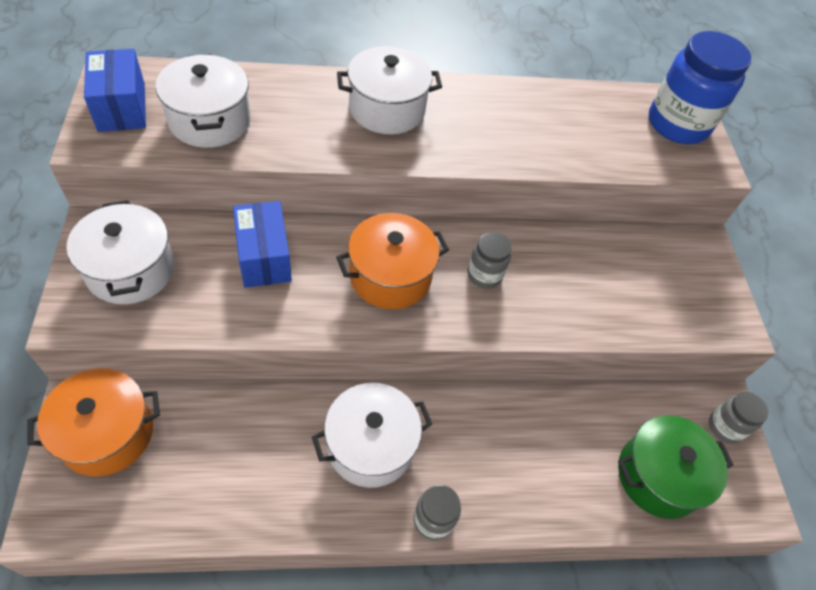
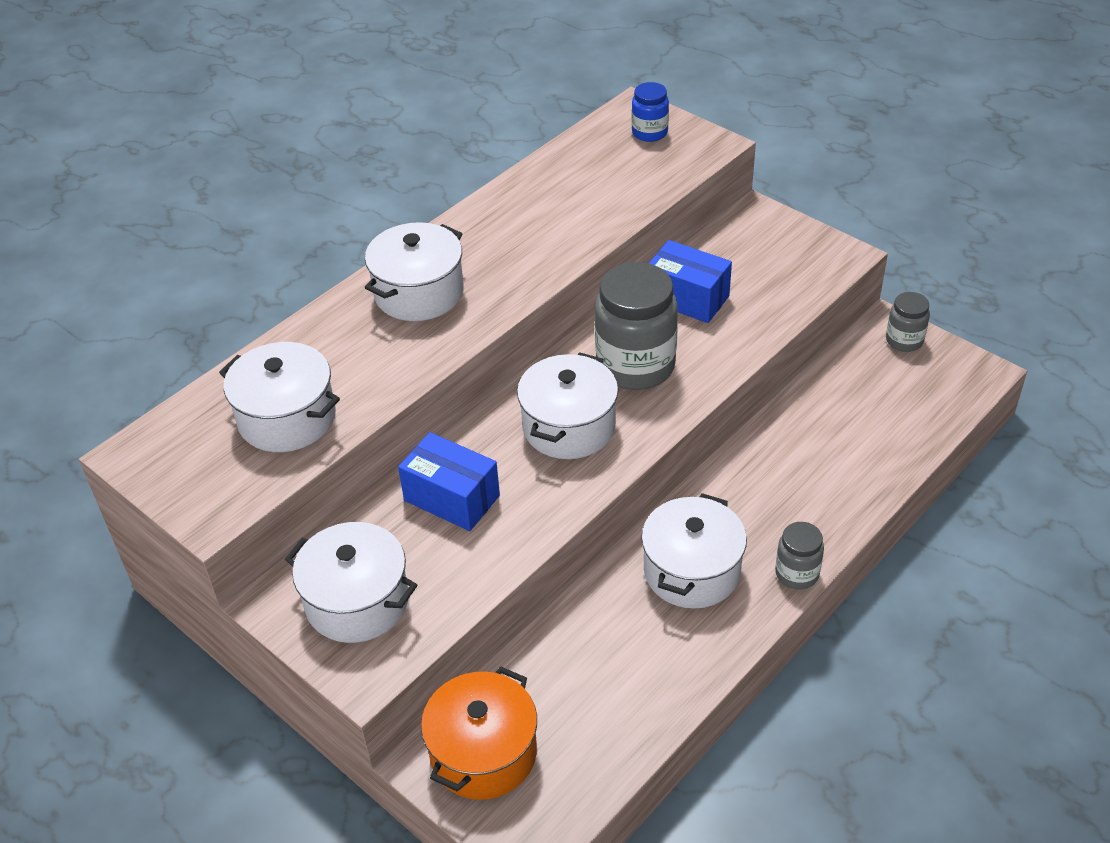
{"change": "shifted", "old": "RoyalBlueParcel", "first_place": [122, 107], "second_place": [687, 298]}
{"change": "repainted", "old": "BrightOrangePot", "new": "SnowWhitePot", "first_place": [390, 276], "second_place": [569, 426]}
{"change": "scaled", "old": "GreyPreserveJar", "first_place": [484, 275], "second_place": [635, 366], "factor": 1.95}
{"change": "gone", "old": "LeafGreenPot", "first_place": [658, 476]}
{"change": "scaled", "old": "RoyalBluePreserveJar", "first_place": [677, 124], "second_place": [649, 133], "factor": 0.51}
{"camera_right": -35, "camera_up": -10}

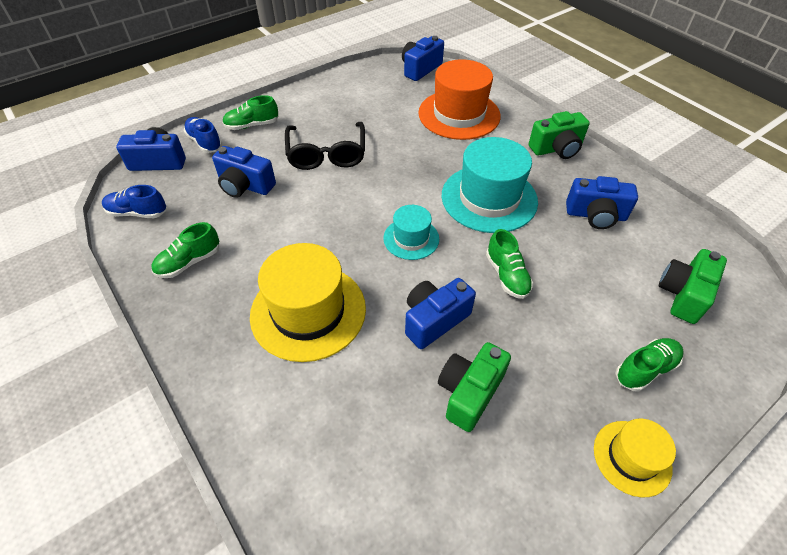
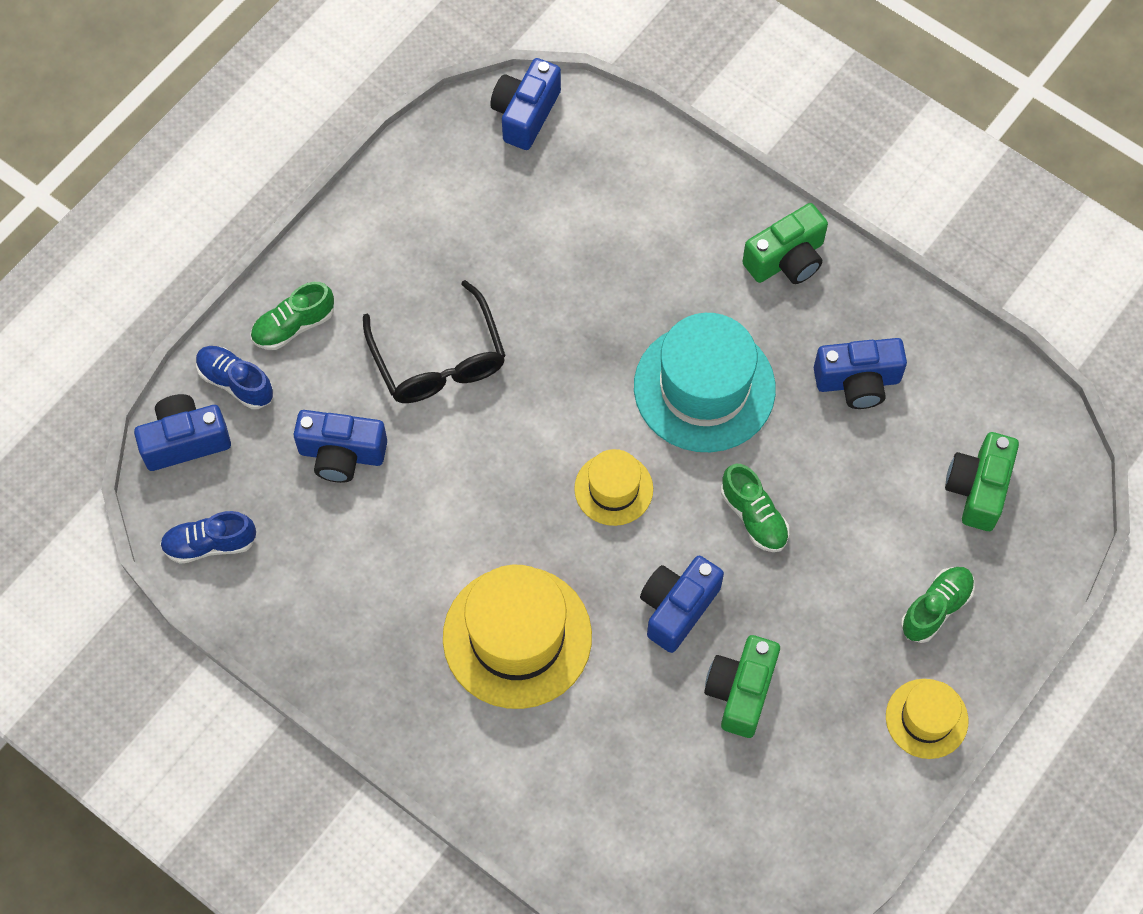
{"change": "gone", "old": "LeafGreenShoe", "first_place": [189, 262]}
{"change": "repainted", "old": "TealTallHat", "new": "GoldenTallHat", "first_place": [411, 238], "second_place": [613, 489]}
{"change": "gone", "old": "BrightOrangeTallHat", "first_place": [459, 114]}
{"camera_right": -15, "camera_up": 15}

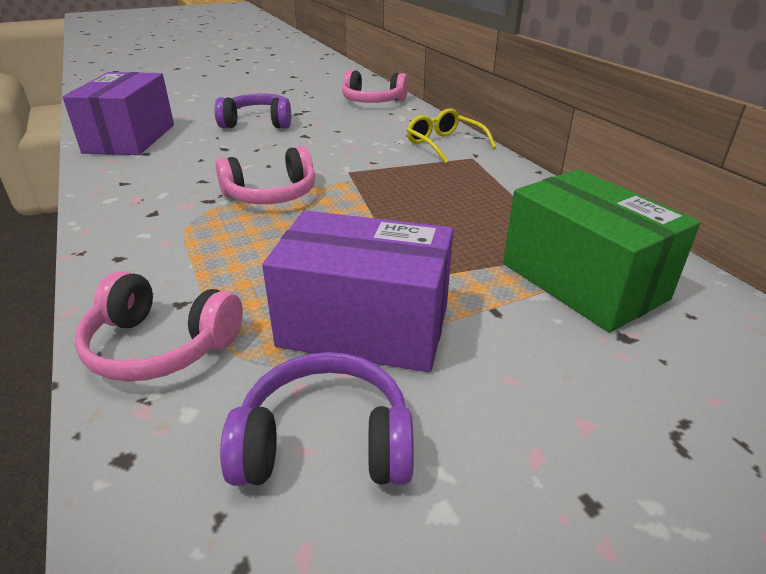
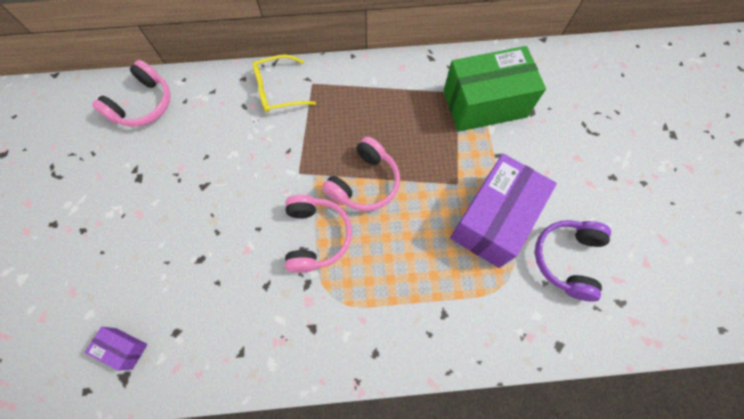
{"change": "scaled", "old": "PurpleParcel", "first_place": [130, 138], "second_place": [124, 348], "factor": 0.43}
{"change": "shifted", "old": "RosePinkOverEarHeadphones", "first_place": [160, 346], "second_place": [364, 183]}
{"change": "gone", "old": "PurpleOverEarHeadphones", "first_place": [258, 123]}
{"camera_right": -70, "camera_up": 35}

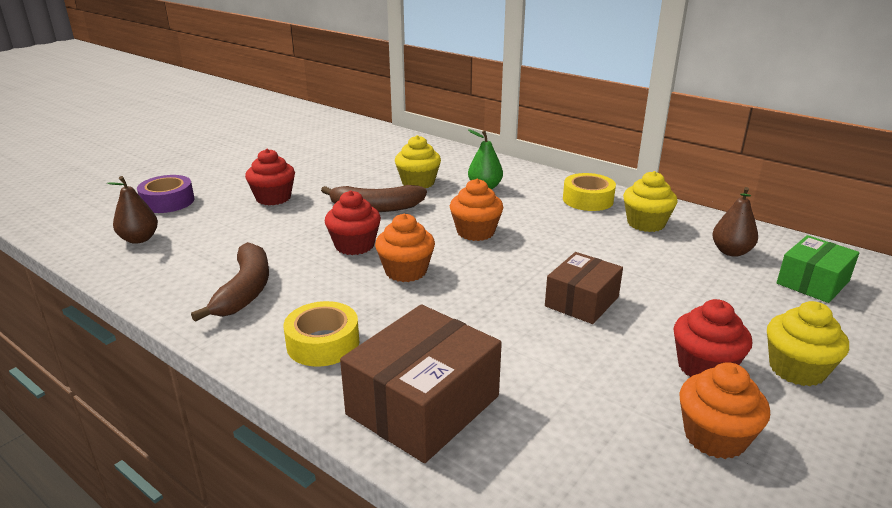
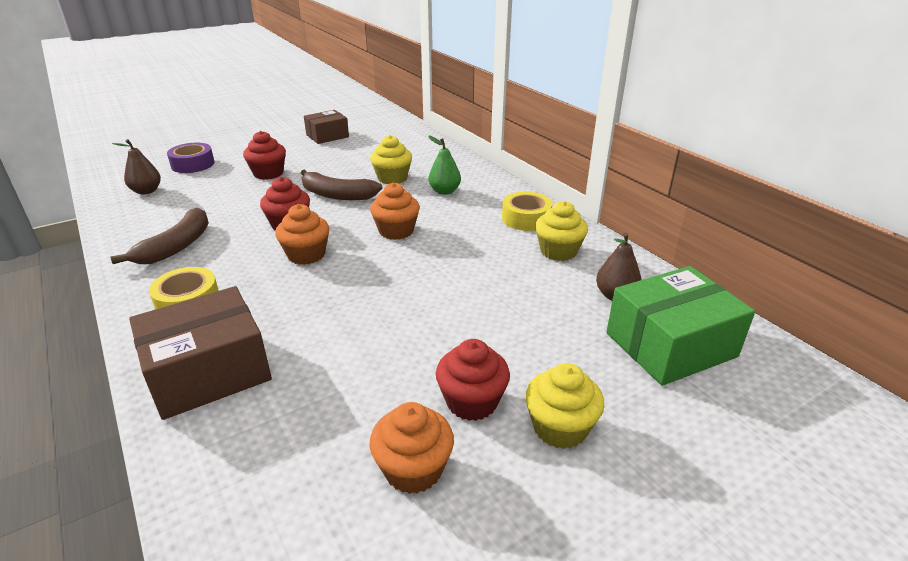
{"change": "shifted", "old": "DarkBrownParcel", "first_place": [581, 301], "second_place": [327, 136]}
{"change": "scaled", "old": "LeafGreenParcel", "first_place": [812, 282], "second_place": [670, 345], "factor": 1.58}
{"camera_right": 20, "camera_up": 5}

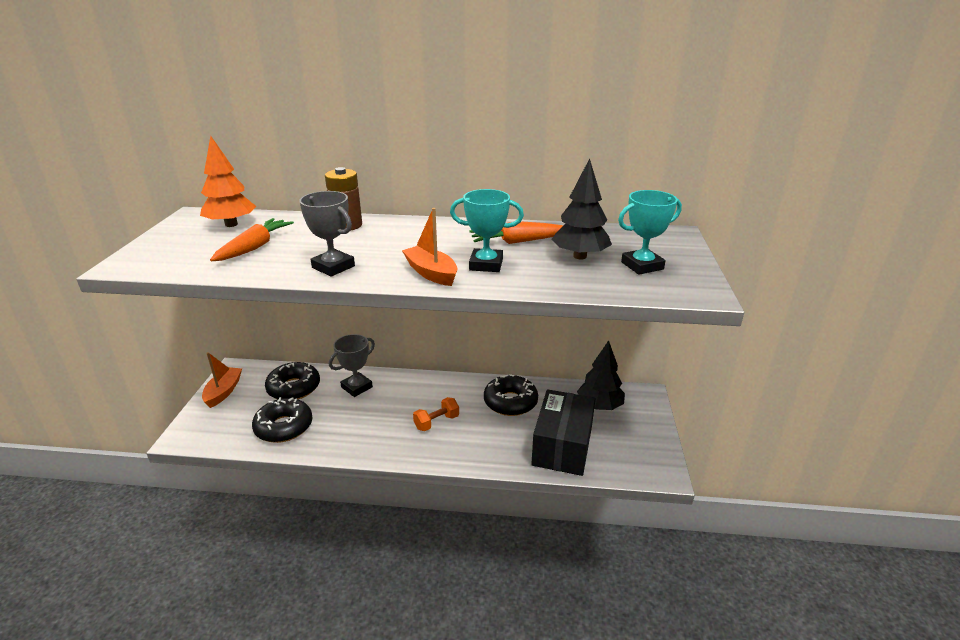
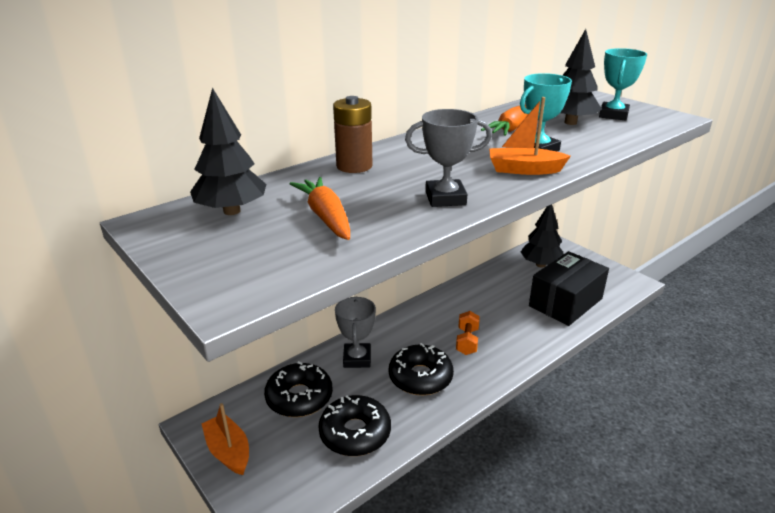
{"change": "repainted", "old": "BrightOrangeFirTree", "new": "BlackFirTree", "first_place": [231, 224], "second_place": [231, 211]}
{"change": "shifted", "old": "BlackDoughnut", "first_place": [510, 402], "second_place": [420, 377]}
{"change": "rotated", "old": "BlackParcel", "first_place": [562, 446], "second_place": [565, 302], "degrees": 75}
{"camera_right": -45, "camera_up": 0}

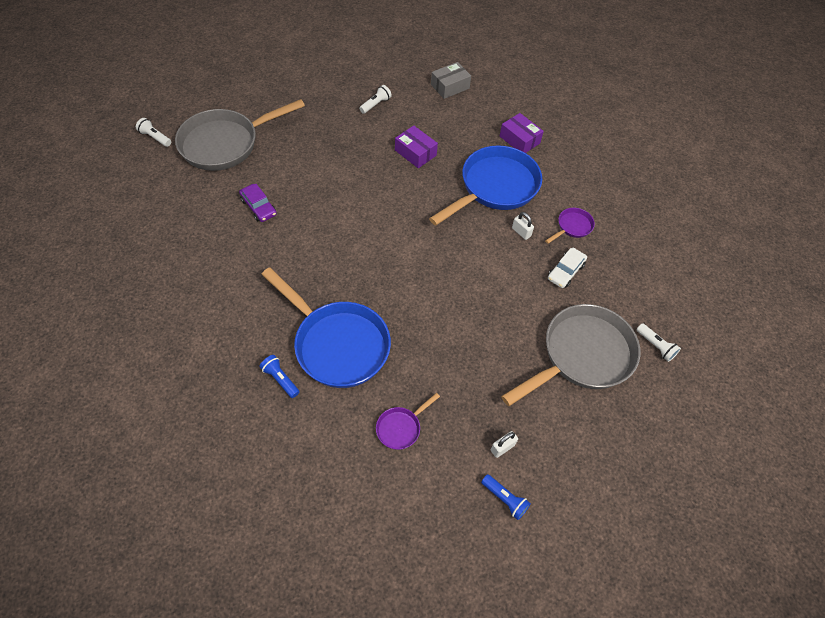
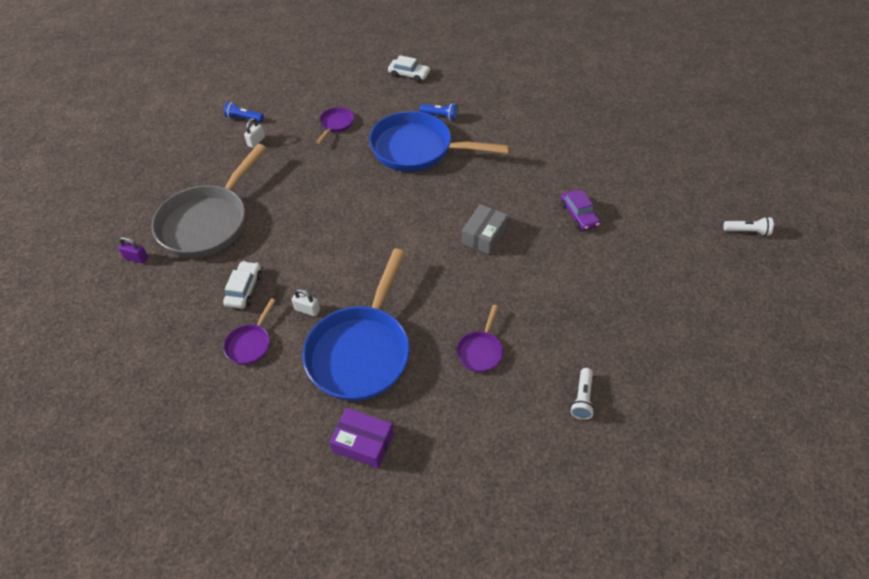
{"change": "gone", "old": "GreyFryingPan", "first_place": [225, 143]}
{"change": "rotated", "old": "PurpleToyCar", "first_place": [258, 207], "second_place": [578, 215], "degrees": -135}
{"change": "swapped", "old": "PurpleParcel", "new": "PurpleFryingPan", "first_place": [415, 153], "second_place": [480, 351]}
{"change": "shifted", "old": "GreyParcel", "first_place": [450, 86], "second_place": [483, 235]}
{"change": "swapped", "old": "SnowWhiteTorch", "new": "PurpleLock", "first_place": [655, 346], "second_place": [137, 258]}
{"change": "new", "new": "SnowWhiteToyCar", "second_place": [409, 74]}
{"camera_right": 155, "camera_up": -5}

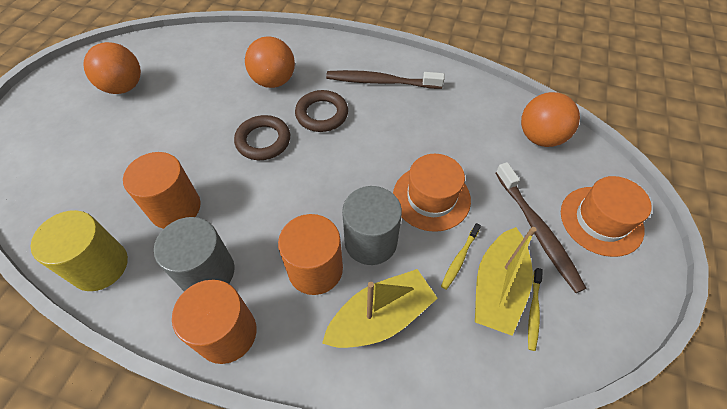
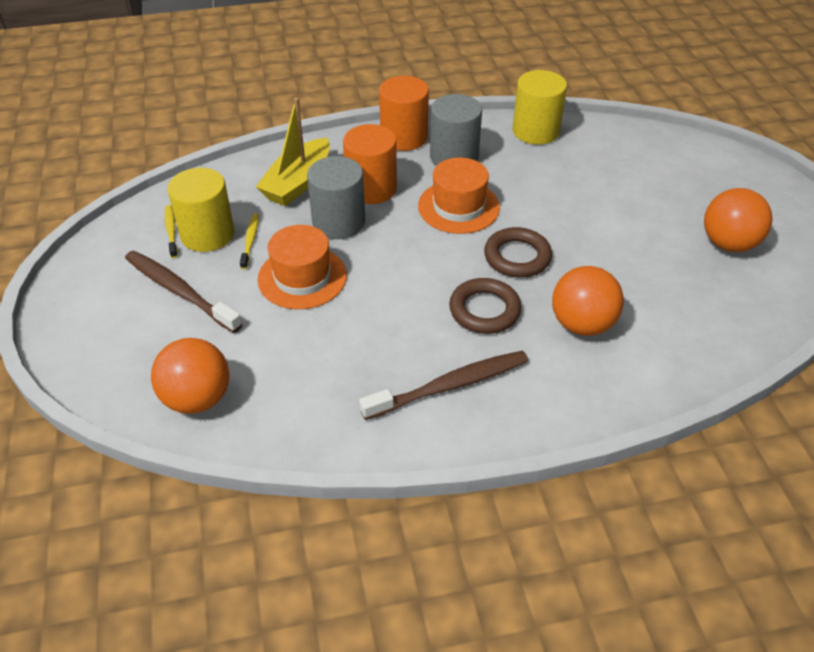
{"change": "gone", "old": "BrightOrangeCylinderShape", "first_place": [175, 208]}
{"change": "swapped", "old": "GoldenBoat", "new": "GoldenCylinderShape", "first_place": [497, 288], "second_place": [207, 234]}
{"change": "shifted", "old": "BrightOrangeTallHat", "first_place": [601, 220], "second_place": [458, 207]}
{"camera_right": 150, "camera_up": -10}

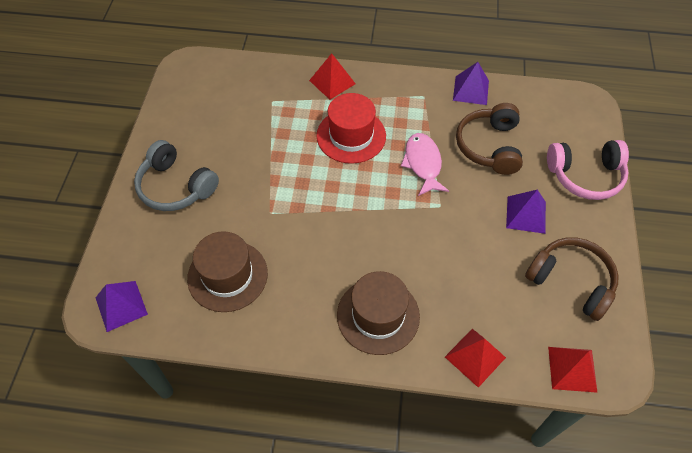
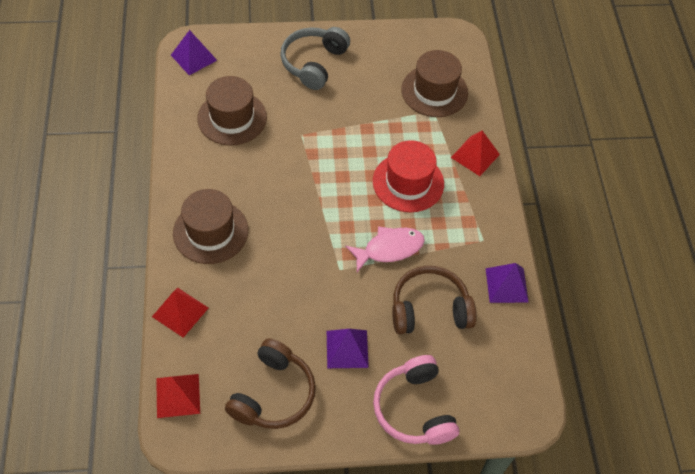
{"change": "new", "new": "DarkBrownTallHat", "second_place": [434, 91]}
{"camera_right": 75, "camera_up": 0}

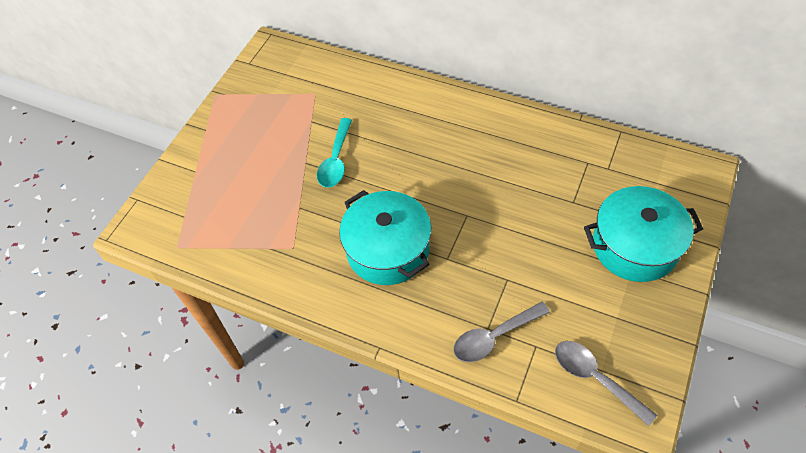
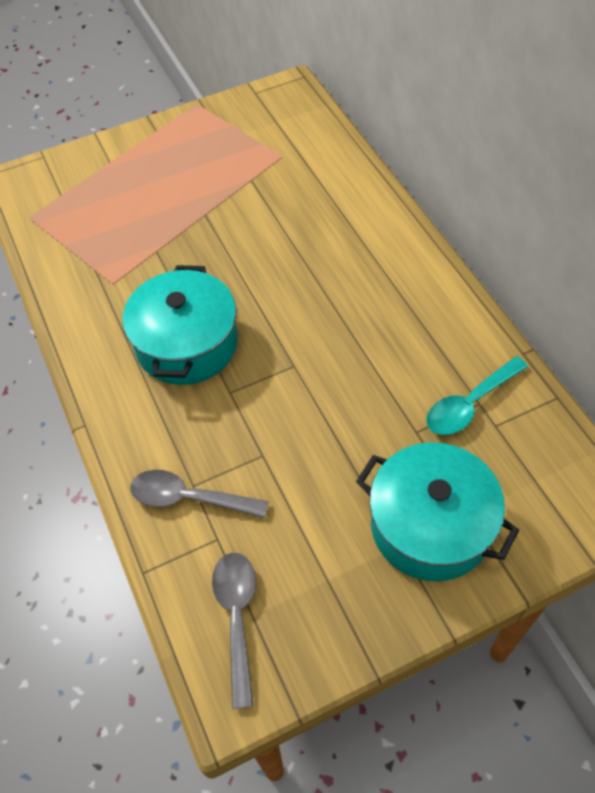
{"change": "shifted", "old": "TealTablespoon", "first_place": [336, 160], "second_place": [469, 404]}
{"camera_right": 40, "camera_up": 0}

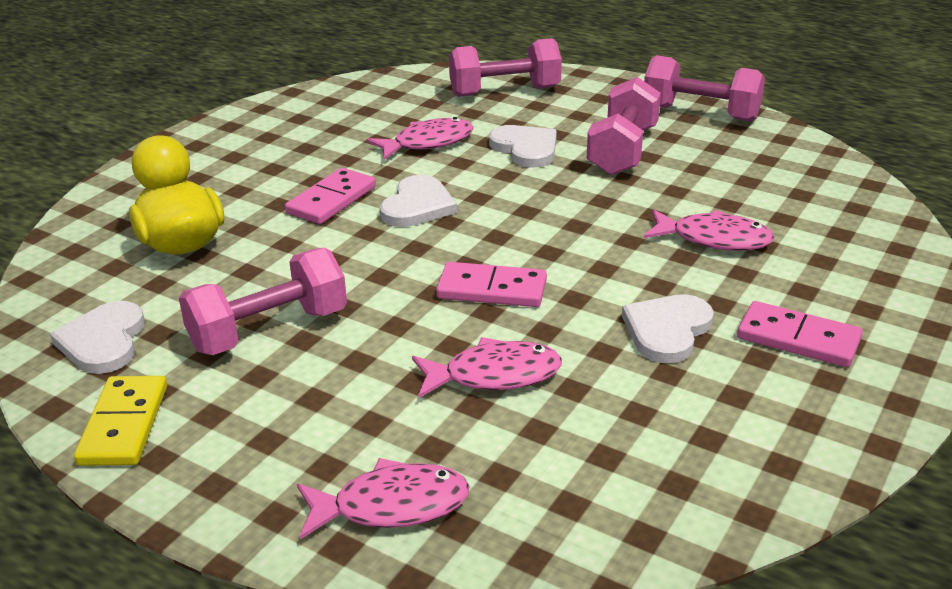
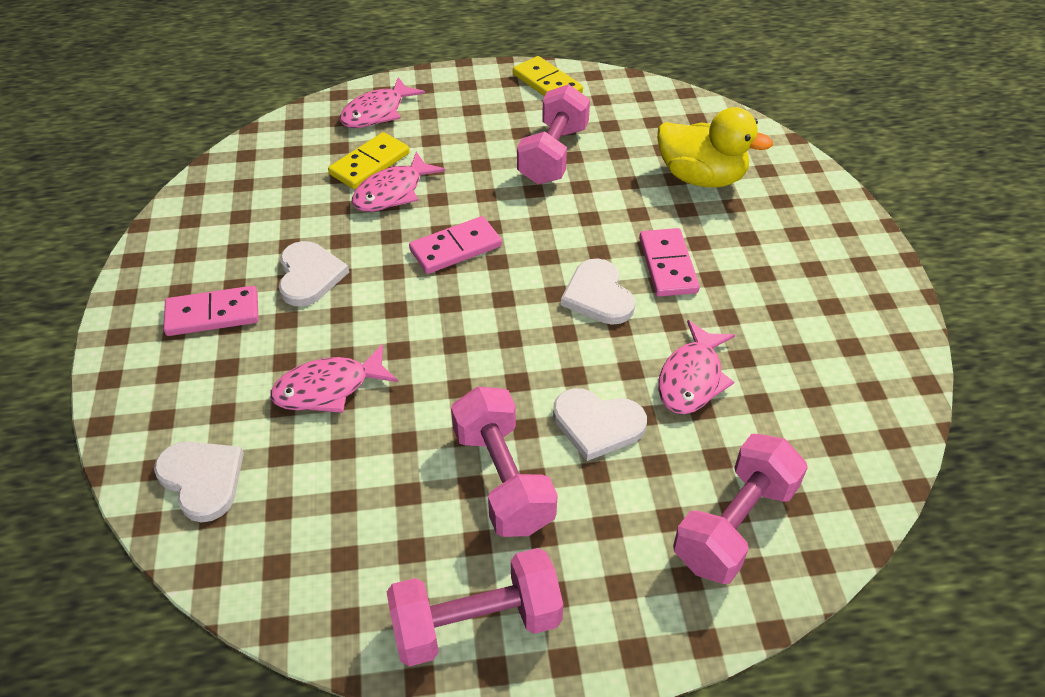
{"change": "shifted", "old": "SnowWhiteHeartShape", "first_place": [103, 341], "second_place": [202, 479]}
{"change": "new", "new": "GoldenDominoTile", "second_place": [369, 164]}
{"camera_right": 140, "camera_up": 15}

